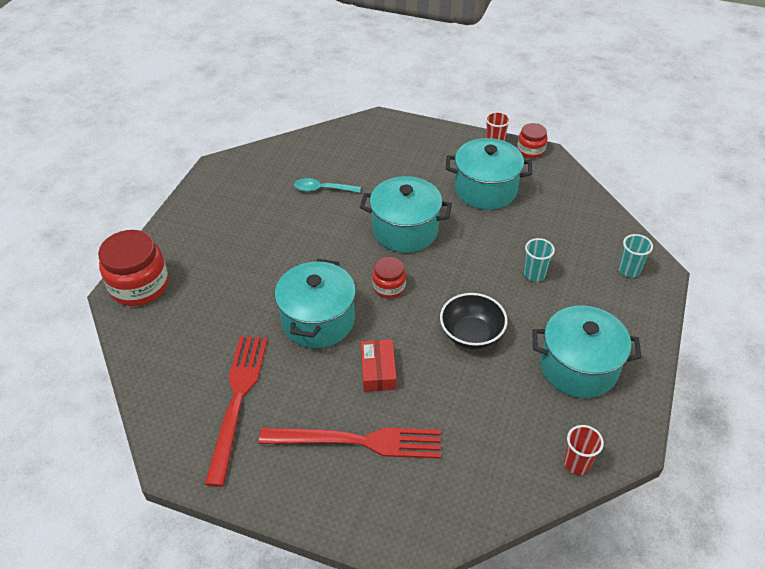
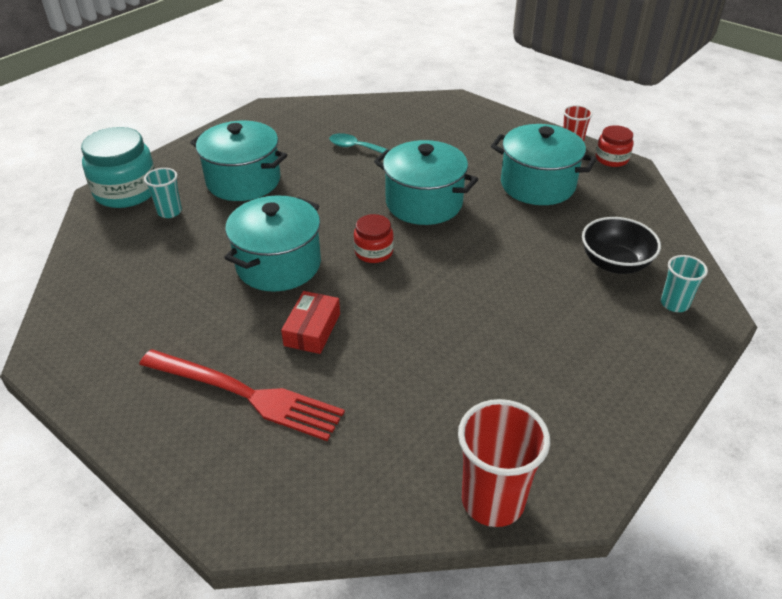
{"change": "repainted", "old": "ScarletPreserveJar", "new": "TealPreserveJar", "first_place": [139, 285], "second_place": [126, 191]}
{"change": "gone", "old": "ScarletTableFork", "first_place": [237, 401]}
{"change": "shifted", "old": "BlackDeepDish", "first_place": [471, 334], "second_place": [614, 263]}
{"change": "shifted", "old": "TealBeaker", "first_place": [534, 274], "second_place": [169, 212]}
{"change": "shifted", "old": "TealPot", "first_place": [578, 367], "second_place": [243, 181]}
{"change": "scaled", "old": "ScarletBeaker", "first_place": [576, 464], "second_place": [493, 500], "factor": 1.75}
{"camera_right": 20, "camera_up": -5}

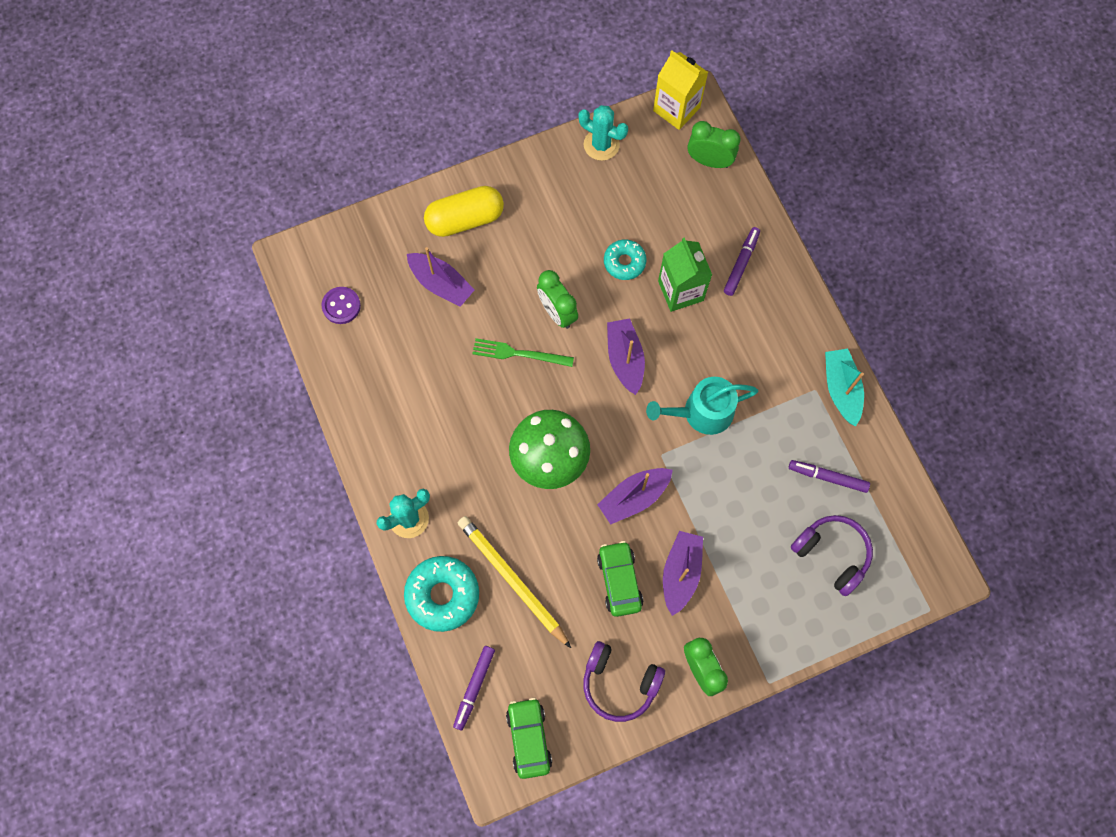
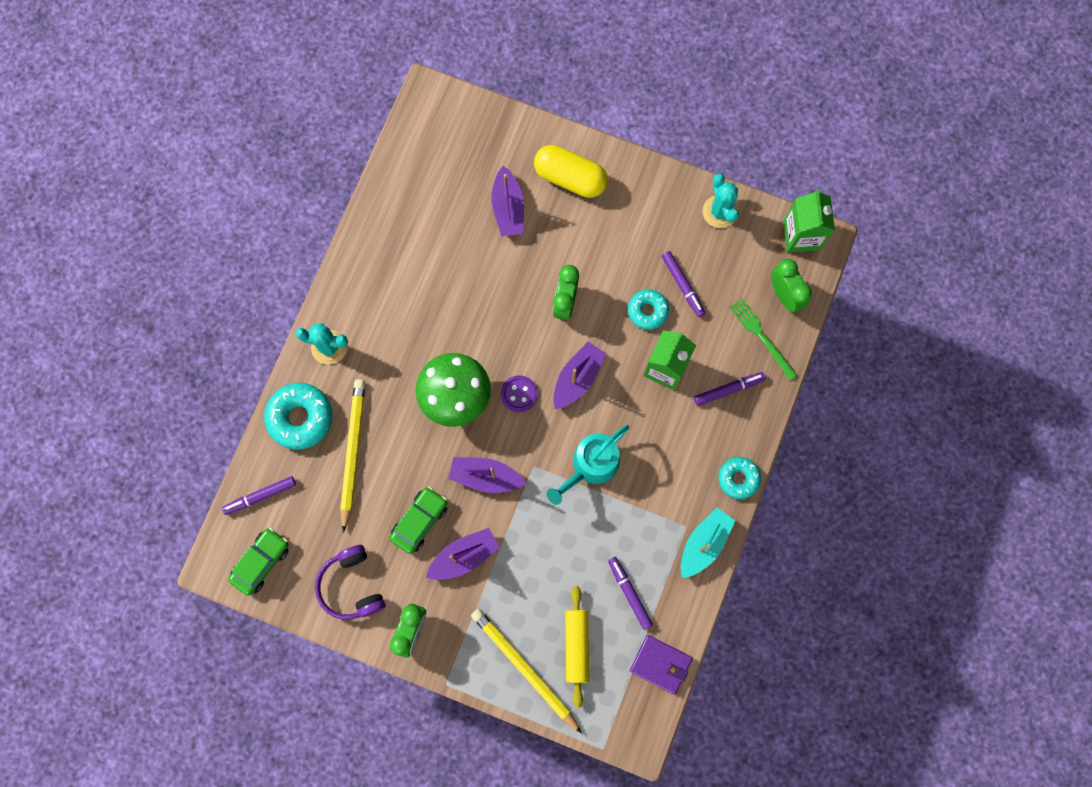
{"change": "shifted", "old": "PurpleButton", "first_place": [341, 306], "second_place": [519, 394]}
{"change": "shifted", "old": "LeafGreenTableFork", "first_place": [519, 353], "second_place": [761, 337]}
{"change": "rotated", "old": "TealSprinklingCan", "first_place": [702, 412], "second_place": [591, 465], "degrees": -75}
{"change": "repainted", "old": "GoldenCarton", "new": "LeafGreenCarton", "first_place": [676, 109], "second_place": [801, 235]}
{"change": "swapped", "old": "PurpleOverEarHeadphones", "new": "GoldenDoughRoller", "first_place": [832, 554], "second_place": [577, 646]}
{"change": "new", "new": "GoldenPencil", "second_place": [524, 668]}
{"change": "new", "new": "PurpleCardWallet", "second_place": [660, 664]}
{"change": "new", "new": "PurpleMarkerPen", "second_place": [682, 285]}
{"change": "new", "new": "TealDoughnut", "second_place": [738, 478]}
{"camera_right": 45, "camera_up": 5}

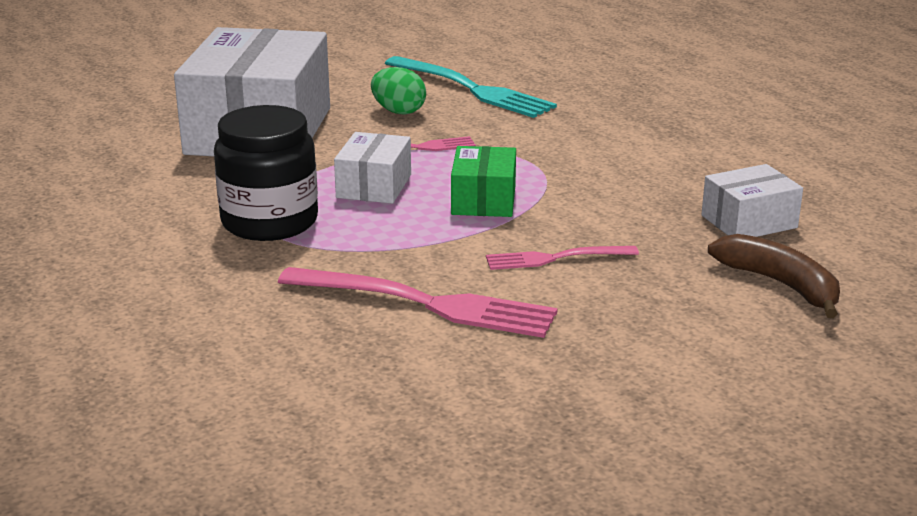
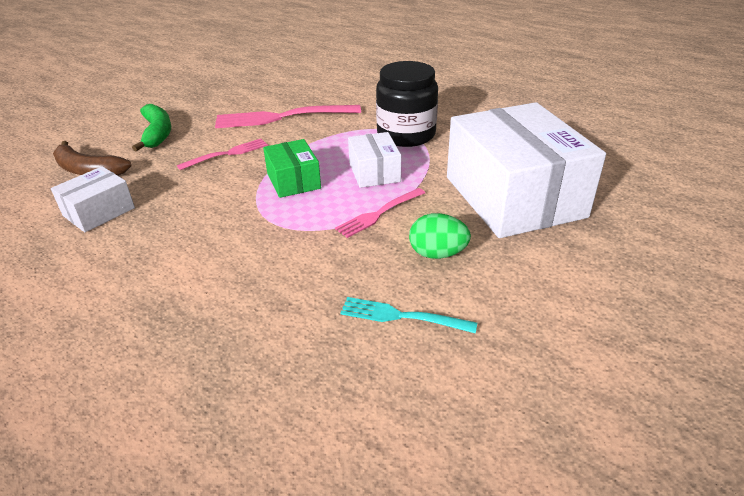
{"change": "scaled", "old": "TealTableFork", "first_place": [472, 89], "second_place": [402, 316], "factor": 0.57}
{"change": "new", "new": "LeafGreenBananaFruit", "second_place": [157, 133]}
{"camera_right": 155, "camera_up": 10}

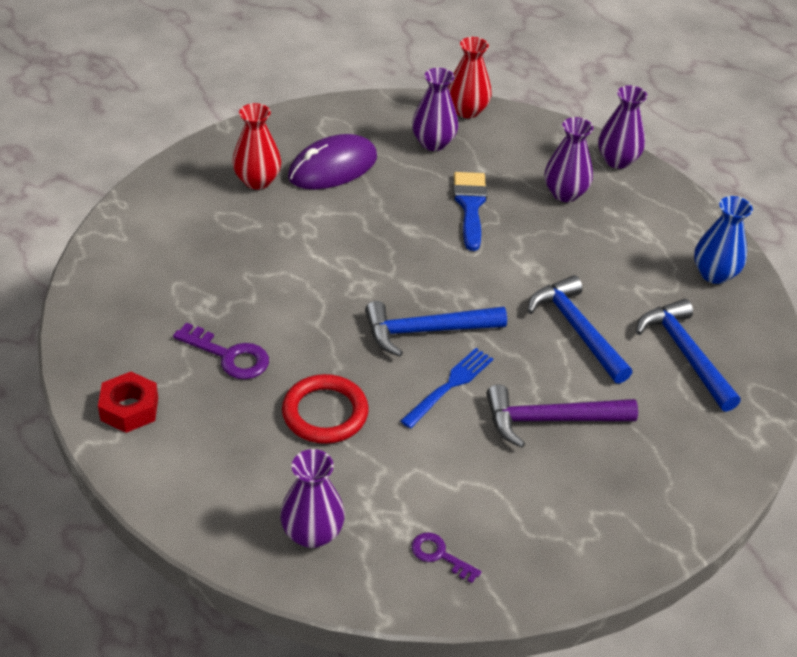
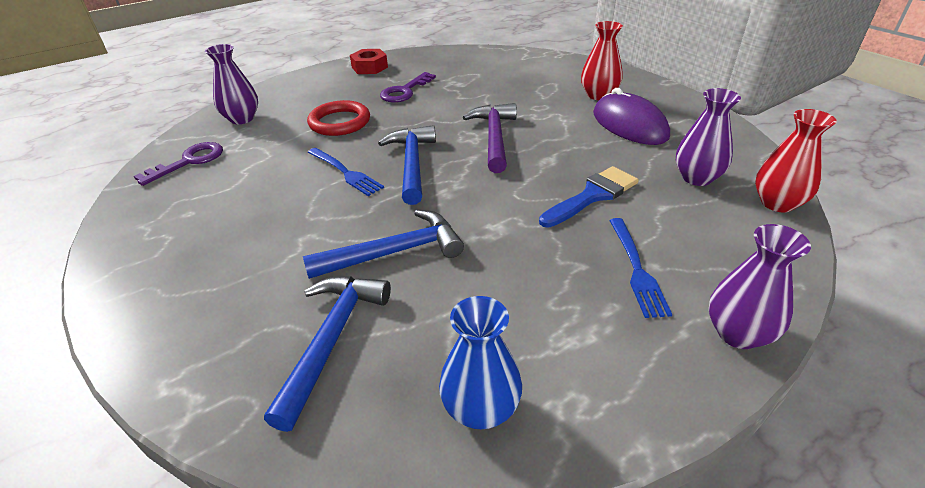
{"change": "scaled", "old": "PurpleKey", "first_place": [439, 555], "second_place": [189, 161], "factor": 1.57}
{"change": "rotated", "old": "RoyalBluePaintBrush", "first_place": [470, 206], "second_place": [592, 196], "degrees": -45}
{"change": "shifted", "old": "PurpleCarpenter'sHammer", "first_place": [550, 420], "second_place": [494, 138]}
{"change": "swapped", "old": "PurpleVase", "new": "RoyalBlueTableFork", "first_place": [565, 193], "second_place": [636, 269]}
{"change": "rotated", "old": "RoyalBlueCarpenter'sHammer", "first_place": [685, 354], "second_place": [331, 340], "degrees": -60}
{"camera_right": 100, "camera_up": -5}

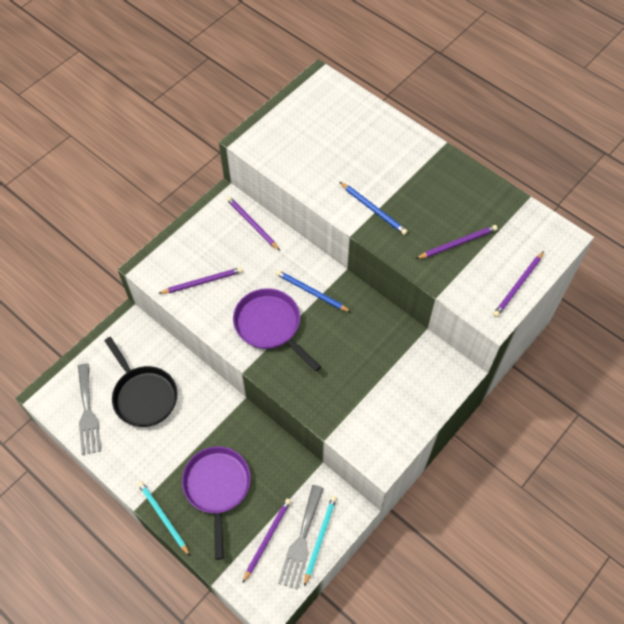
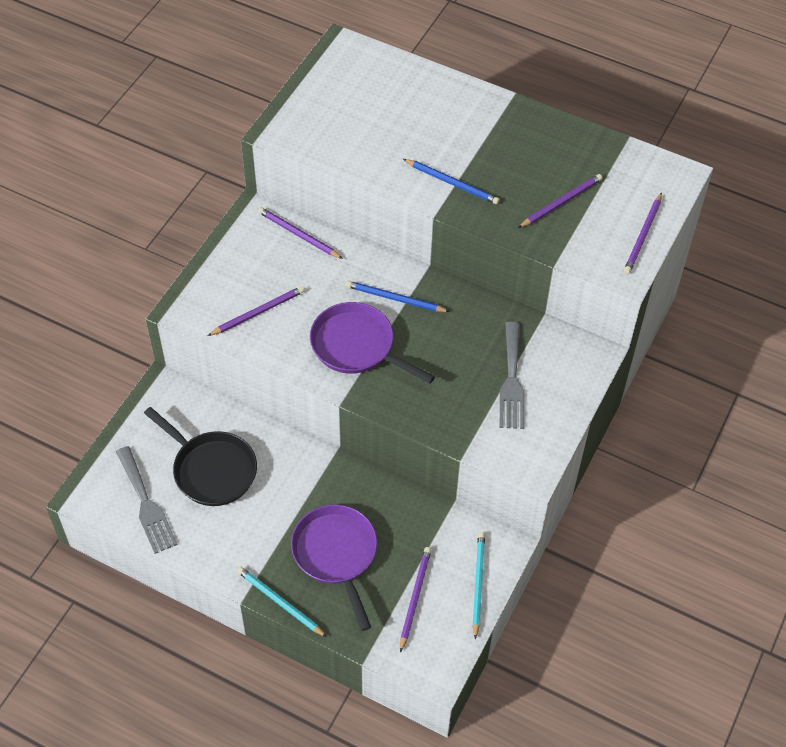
{"change": "shifted", "old": "GreyTableFork", "first_place": [301, 540], "second_place": [511, 380]}
{"camera_right": -15, "camera_up": -5}

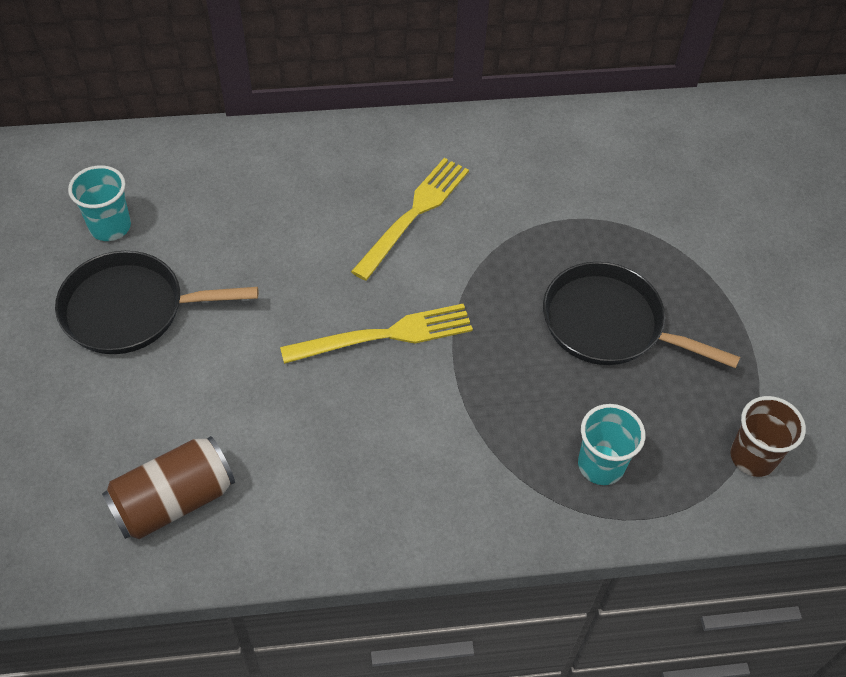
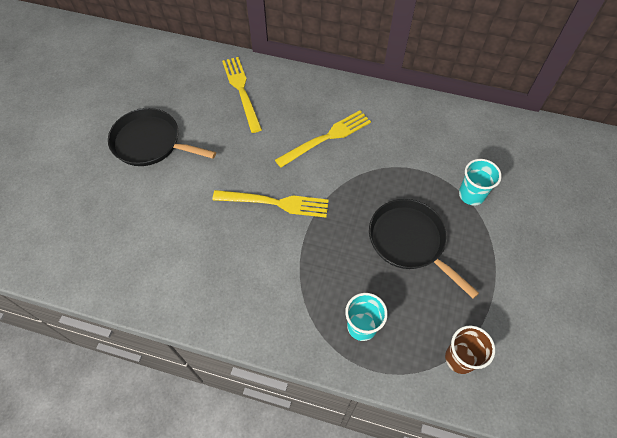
{"change": "shifted", "old": "TealBeaker", "first_place": [110, 227], "second_place": [471, 195]}
{"change": "gone", "old": "DarkBrownSodaCan", "first_place": [174, 501]}
{"change": "new", "new": "GoldenTableFork", "second_place": [241, 91]}
{"camera_right": 25, "camera_up": 5}

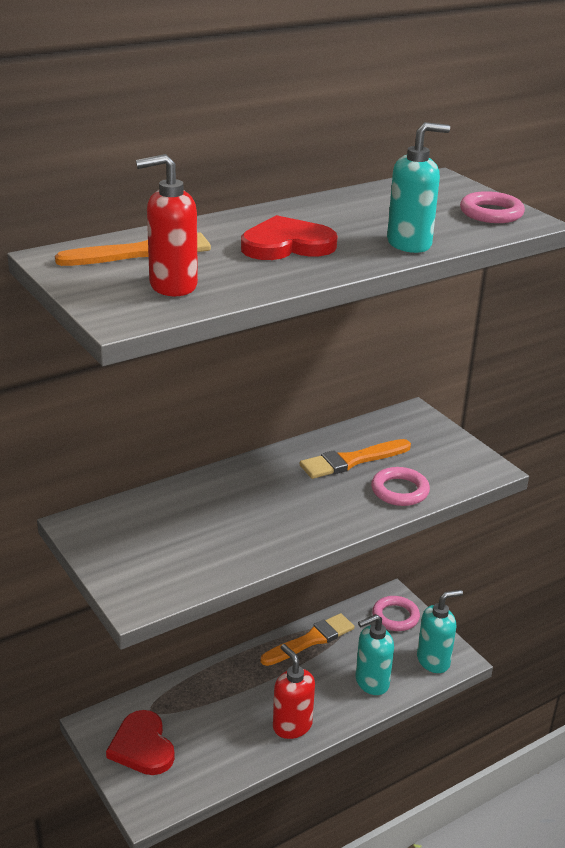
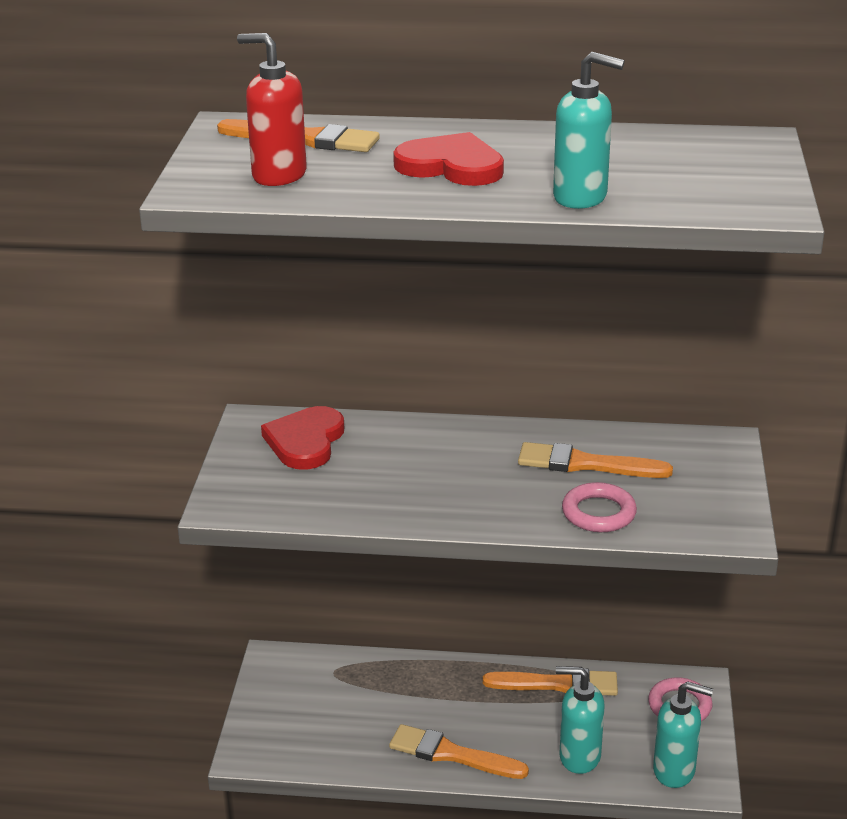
{"change": "shifted", "old": "ScarletHeartShape", "first_place": [142, 746], "second_place": [305, 441]}
{"change": "swapped", "old": "ScarletPumpBottle", "new": "BrightOrangePaintBrush", "first_place": [292, 725], "second_place": [451, 754]}
{"change": "gone", "old": "RosePinkTorus", "first_place": [491, 213]}
{"camera_right": 40, "camera_up": 0}

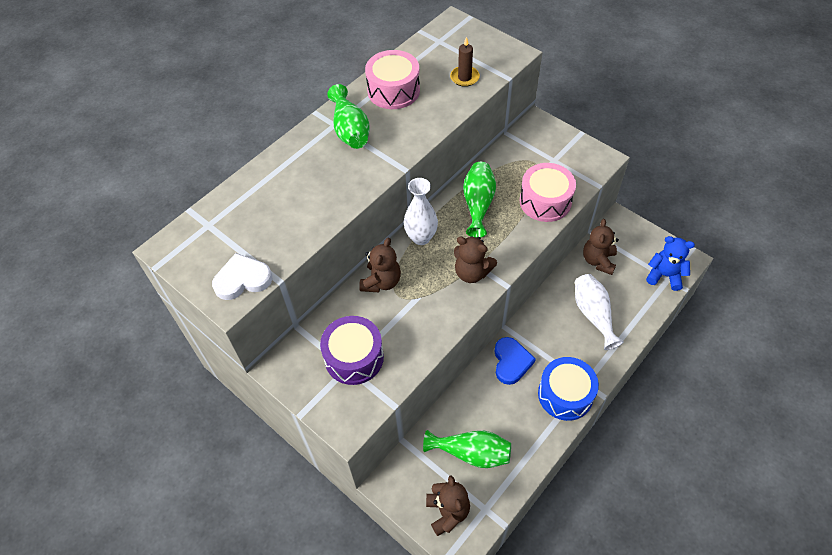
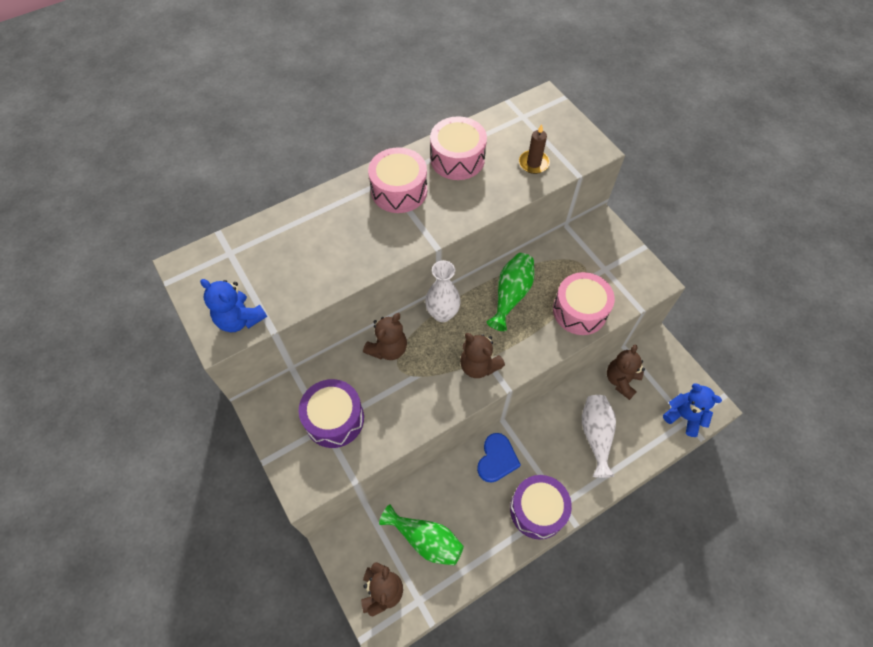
{"change": "swapped", "old": "SnowWhiteHeartShape", "new": "RoyalBlueStuffedBear", "first_place": [242, 279], "second_place": [240, 319]}
{"change": "swapped", "old": "LeafGreenVase", "new": "RosePinkToyDrum", "first_place": [350, 130], "second_place": [399, 190]}
{"change": "repainted", "old": "RoyalBlueToyDrum", "new": "PurpleToyDrum", "first_place": [565, 394], "second_place": [537, 510]}
{"camera_right": 15, "camera_up": 5}

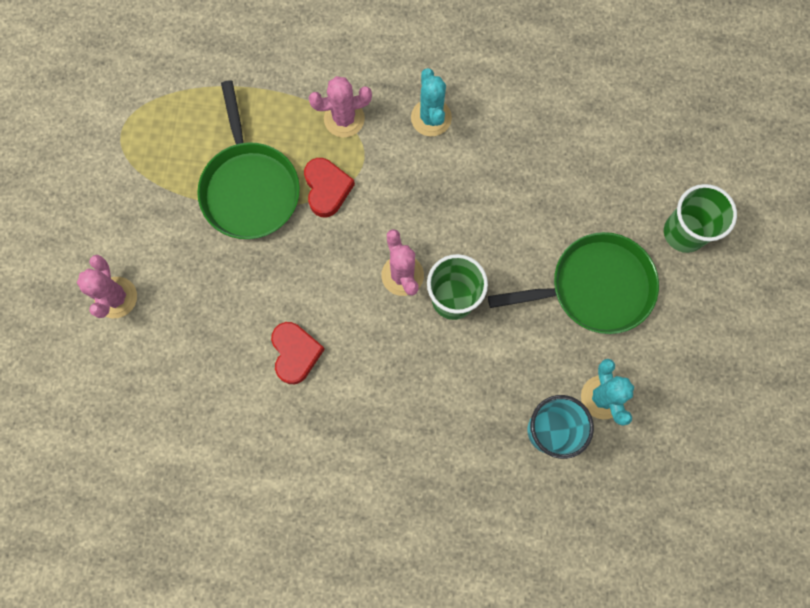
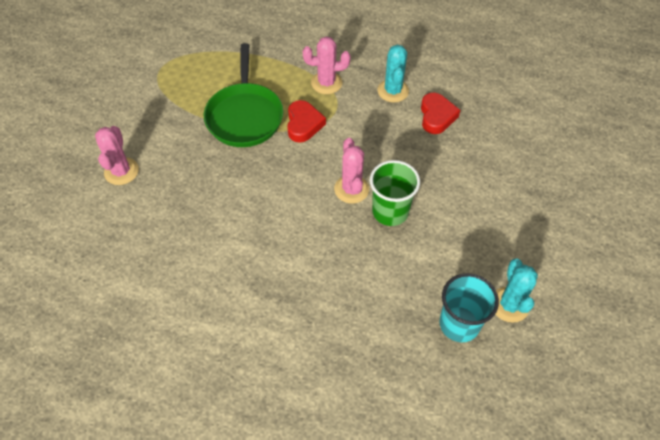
{"change": "shifted", "old": "ScarletHeartShape", "first_place": [295, 353], "second_place": [436, 116]}
{"change": "gone", "old": "LeafGreenFryingPan", "first_place": [595, 287]}
{"change": "gone", "old": "LeafGreenBeaker", "first_place": [684, 232]}
{"camera_right": 10, "camera_up": -20}

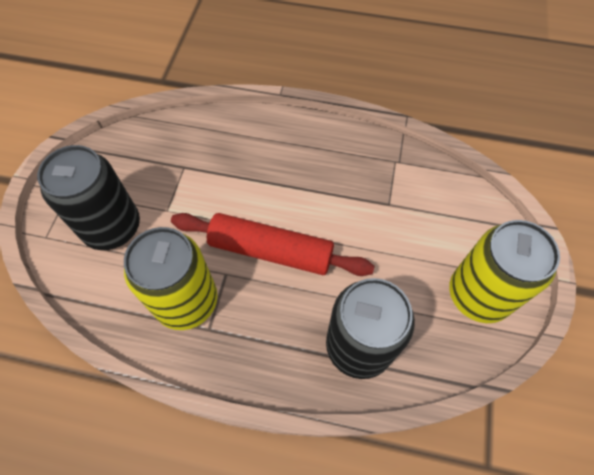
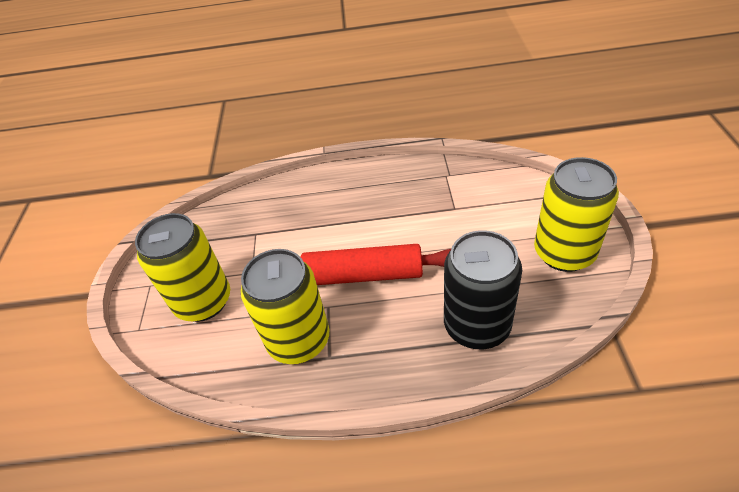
{"change": "repainted", "old": "BlackSodaCan", "new": "GoldenSodaCan", "first_place": [112, 227], "second_place": [203, 301]}
{"camera_right": -10, "camera_up": -15}

